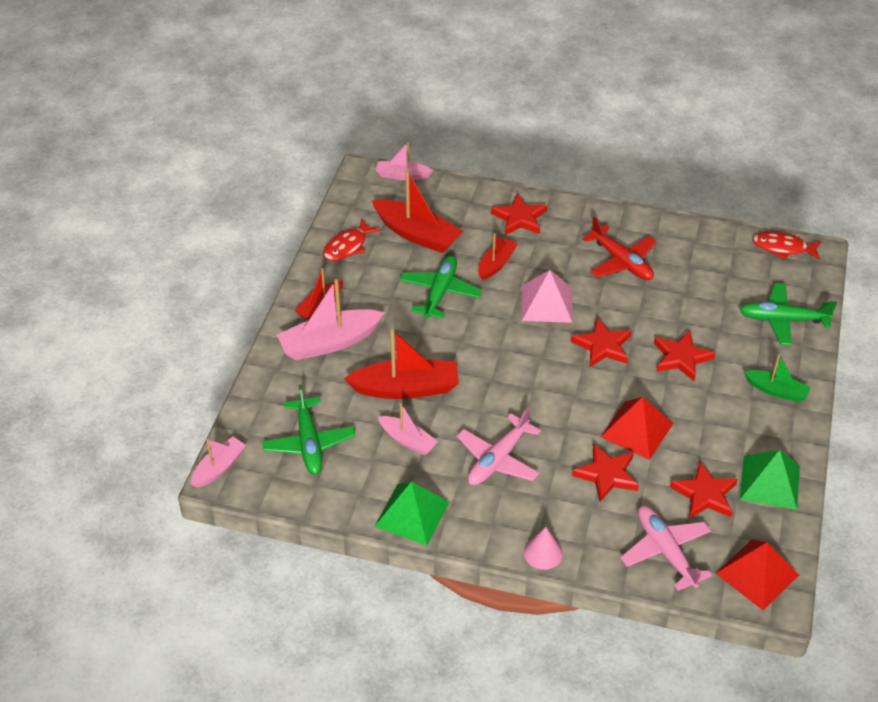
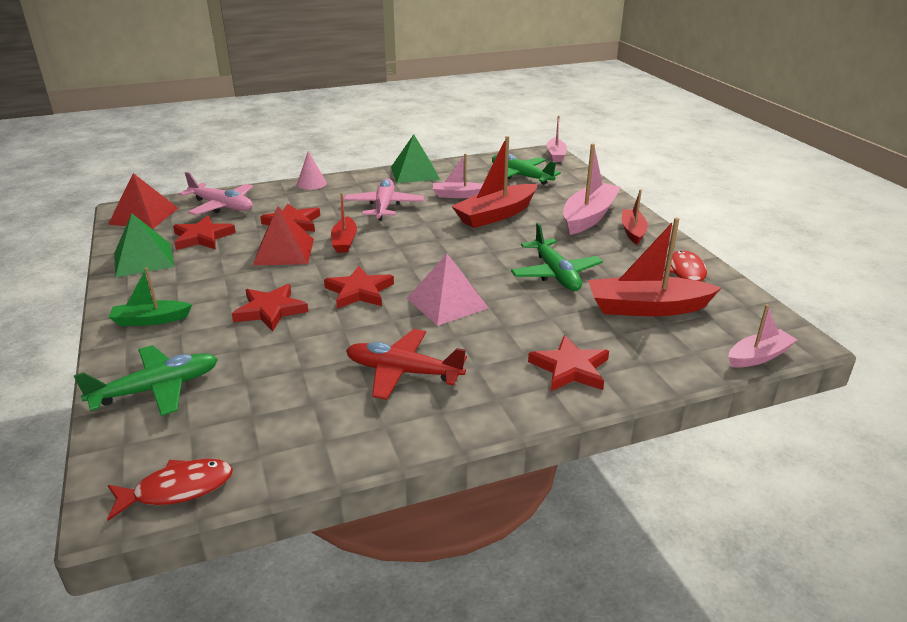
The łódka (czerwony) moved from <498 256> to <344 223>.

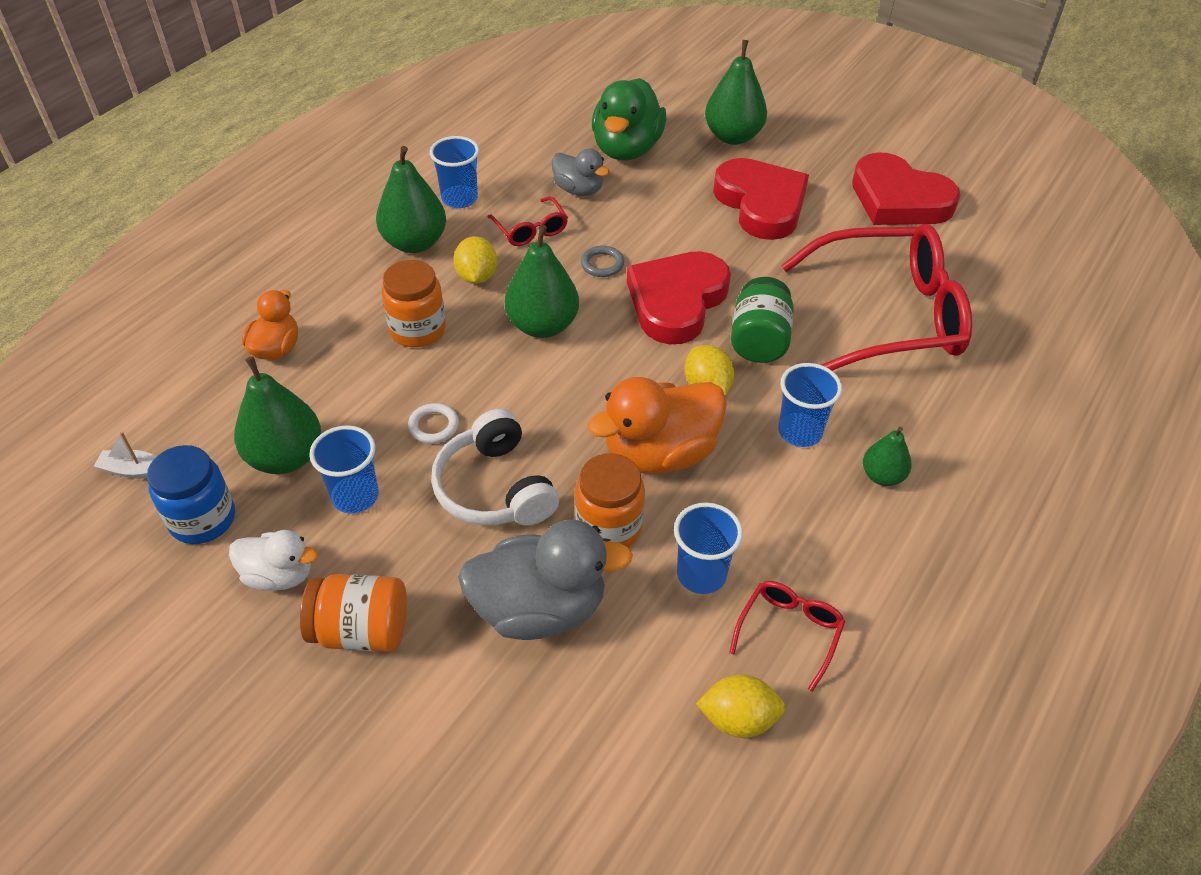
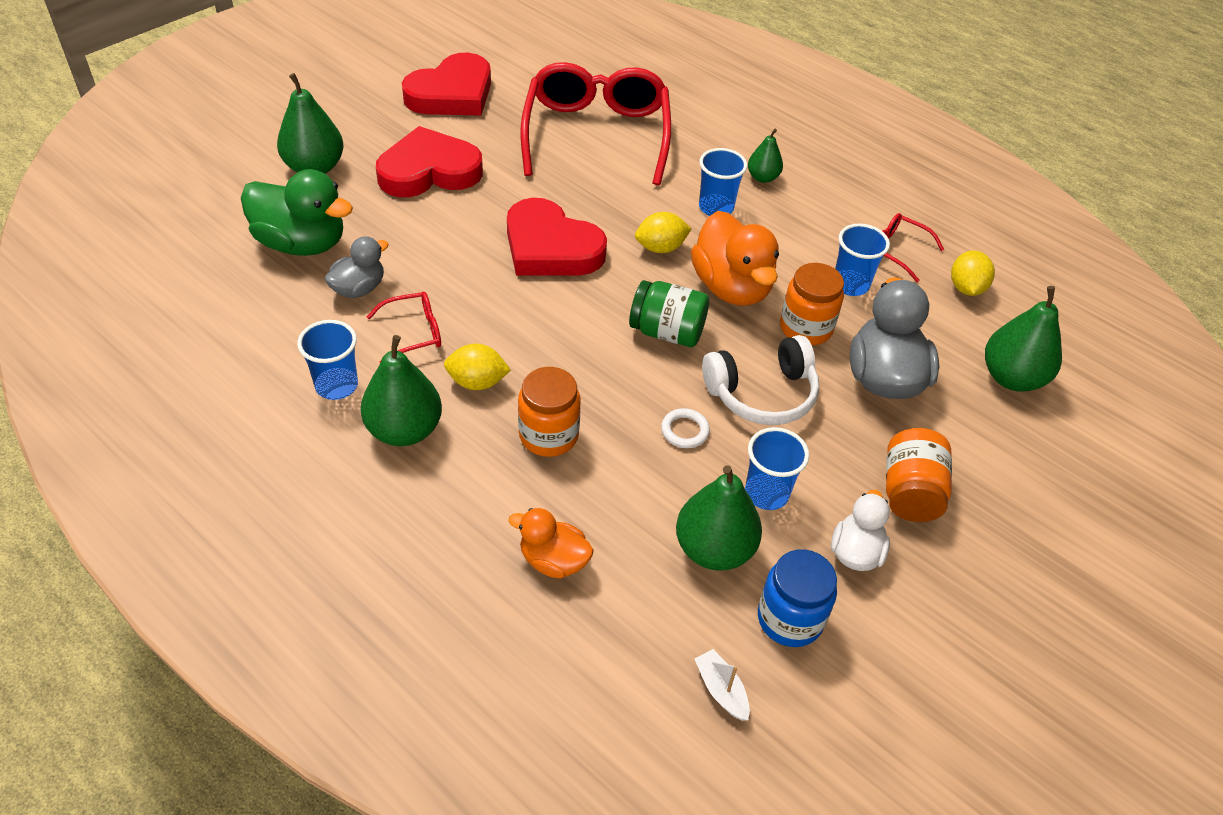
The pierścień (szary) at <602 261> disappeared.
The gruszka (zielony) moved from <542 281> to <1023 339>.
The słoik (zielony) moved from <762 320> to <669 313>.
The łódka (biały) at <125 455> turned 135 degrees clockwise.

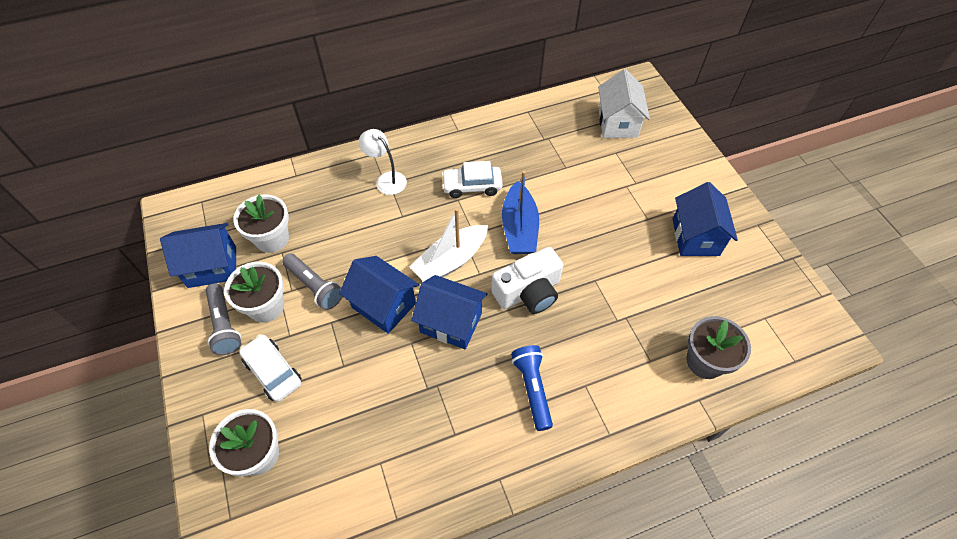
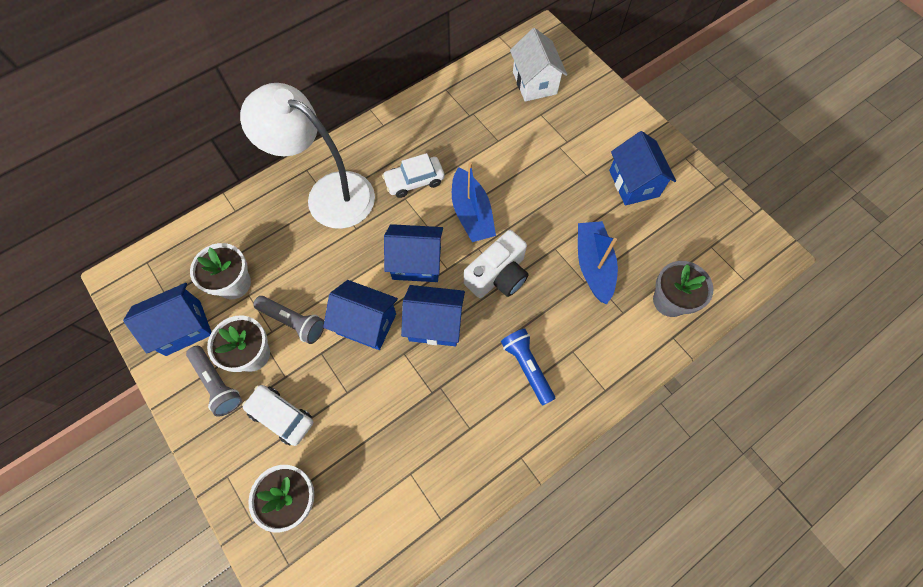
The łódka (niebieski) at <598 262> appeared.
The łódka (biały) at <448 245> was replaced by the domek (niebieski) at <413 253>.
The lampka (biały) at <383 162> changed to 2.18 times the size.

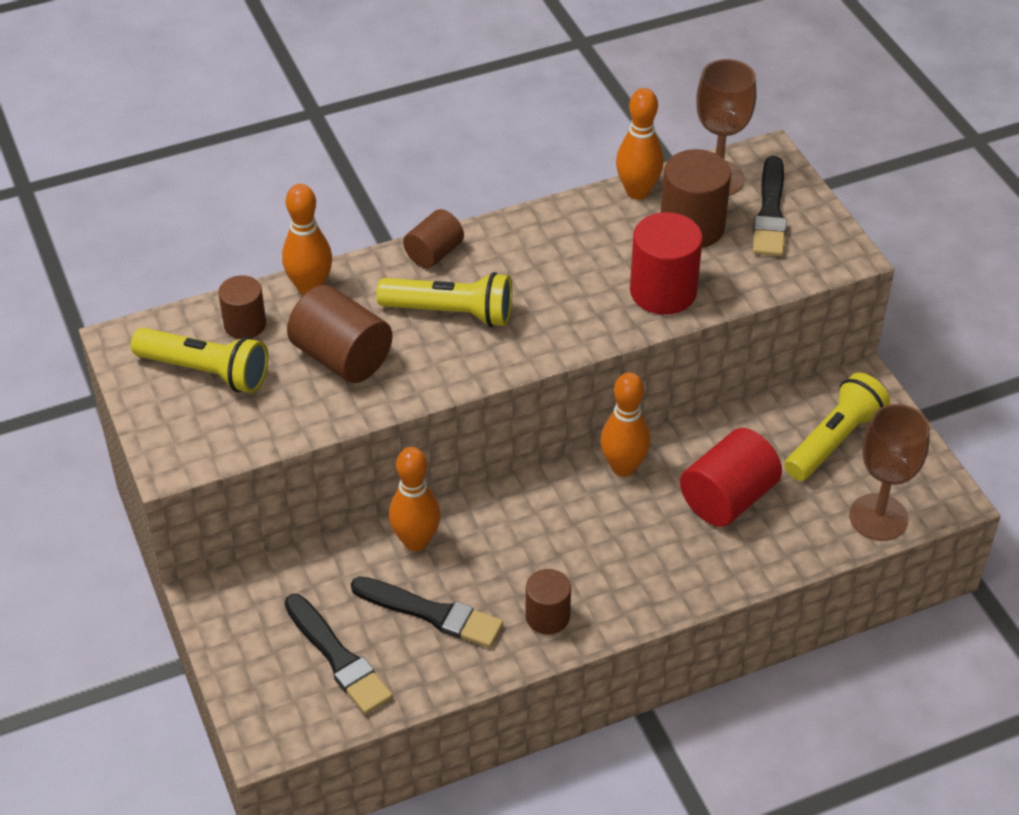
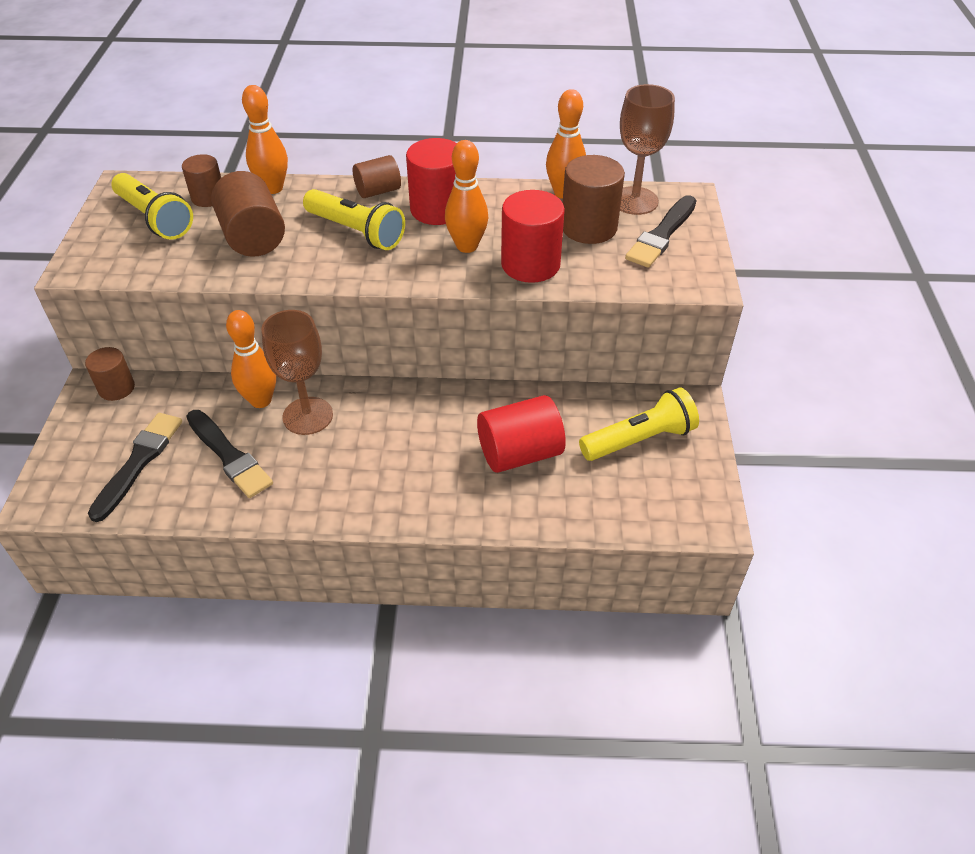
The walec (czerwony) at <431 181> appeared.
The walec (brązowy) moved from <548 602> to <110 374>.
The kręgiel (pomarańczowy) moved from <625 424> to <466 196>.
The kielich (brązowy) moved from <889 472> to <297 372>.
The pędzel (czarny) at <338 654> turned 150 degrees counterclockwise.

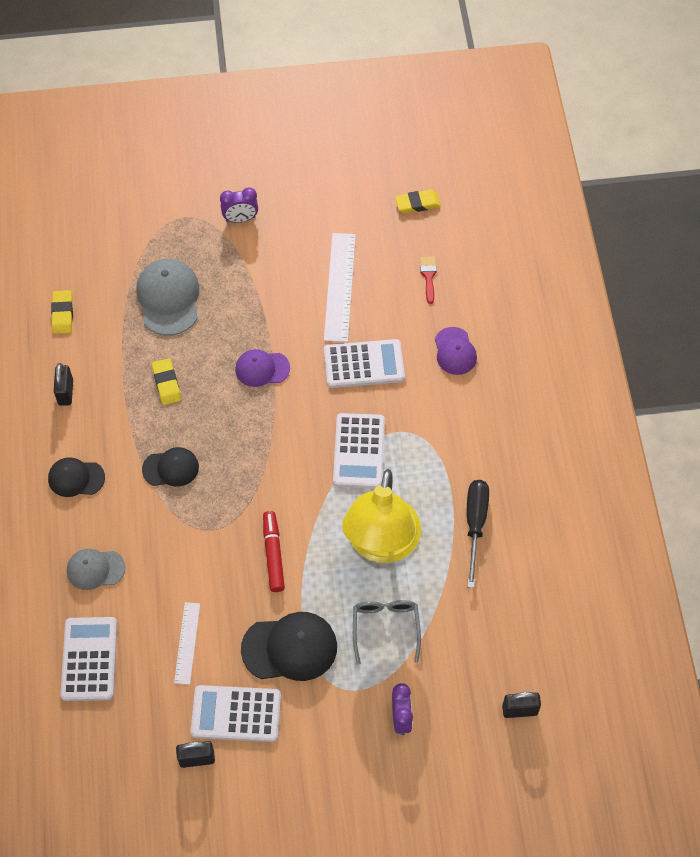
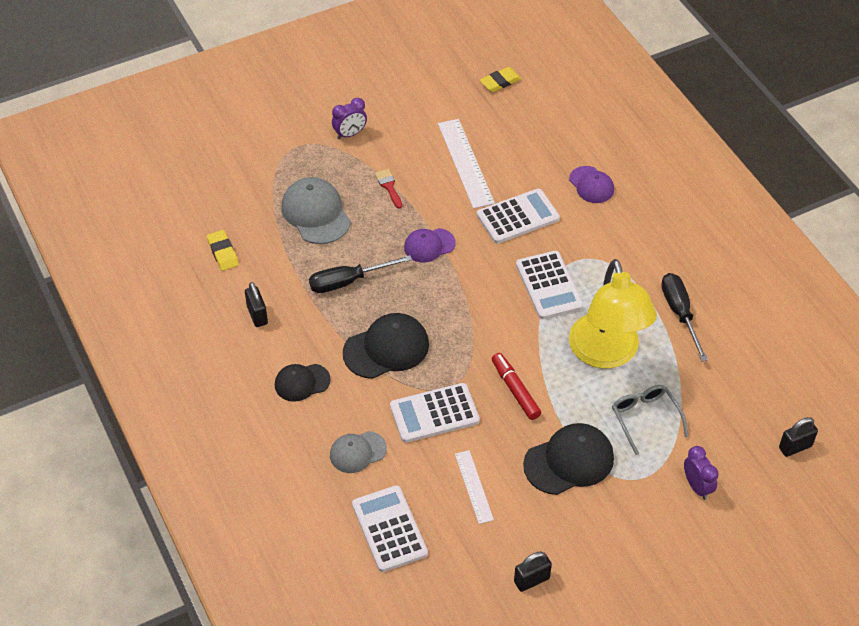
The kalkulator (biały) moved from <236 713> to <435 413>.
The pędzel (czerwony) moved from <428 280> to <388 189>.
The gumka do mazania (żółty) at <166 381> was replaced by the śrubokręt (czarny) at <360 274>.
The czapka (czarny) at <170 467> changed to 1.60 times the size.

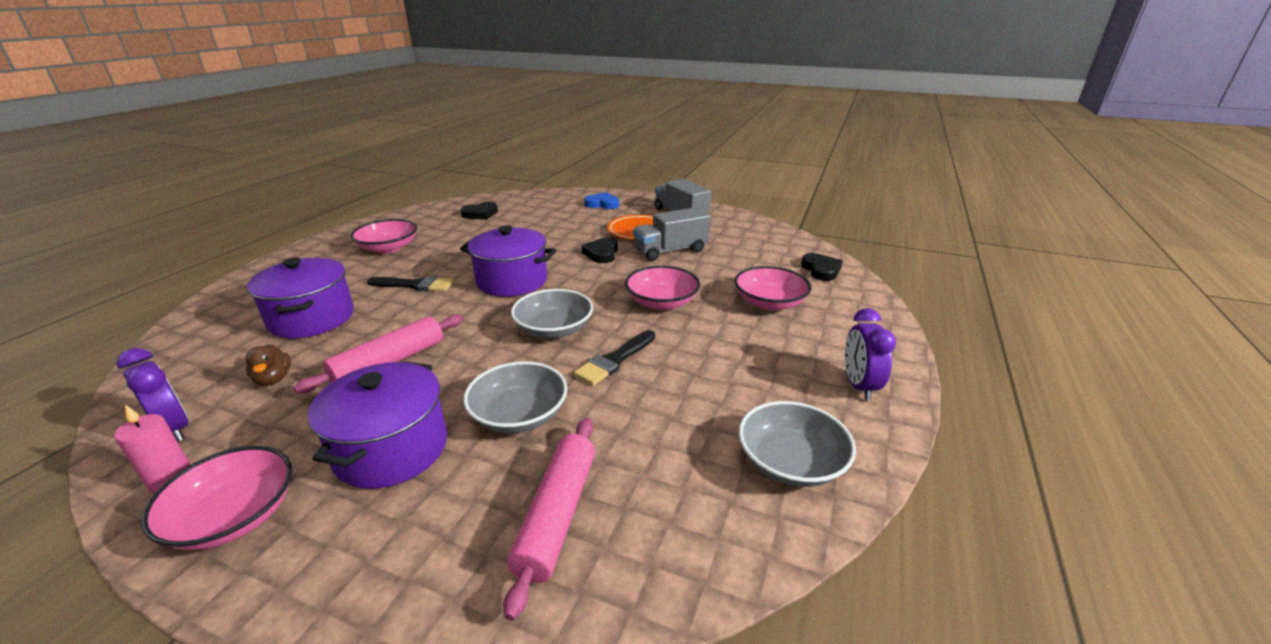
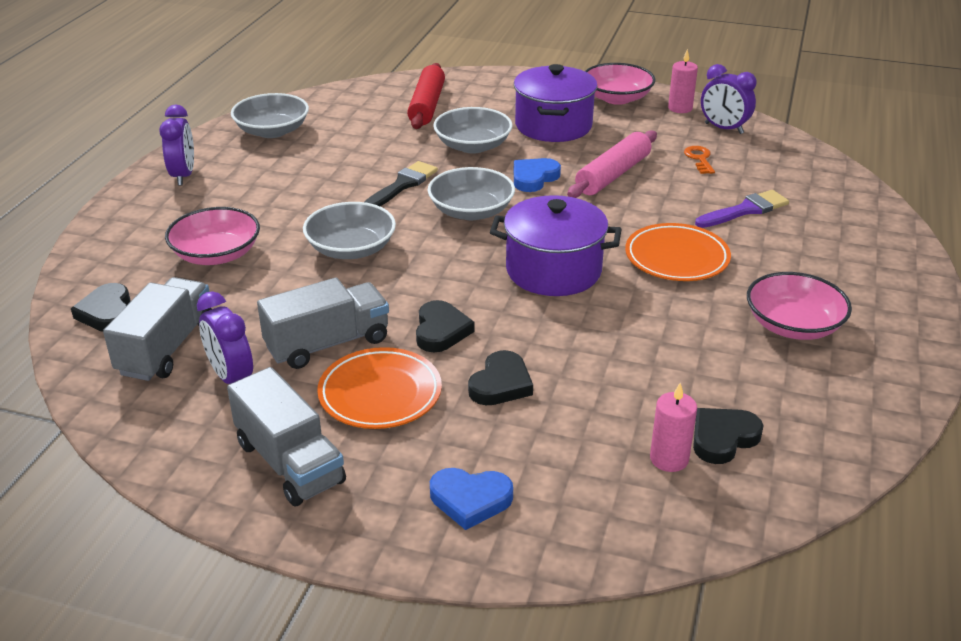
The ciężarówka (szary) at <157 329> appeared.
The budzik (fioletowy) at <225 337> appeared.
The serce (czarny) at <500 377> appeared.
The serce (niebieski) at <537 175> appeared.
The świeca (różowy) at <673 427> appeared.
The kaczka (brązowy) at <268 365> was replaced by the klucz (pomarańczowy) at <699 160>.
The garnek (fioletowy) at <300 297> was replaced by the pędzel (fioletowy) at <742 209>.
The pędzel (czarny) at <410 284> was replaced by the talerz (pomarańczowy) at <678 252>.
The wałek do ciasta (różowy) at <549 519> became the wałek do ciasta (czerwony) at <426 96>.
The miska (różowy) at <662 288> became the miska (szary) at <349 230>.

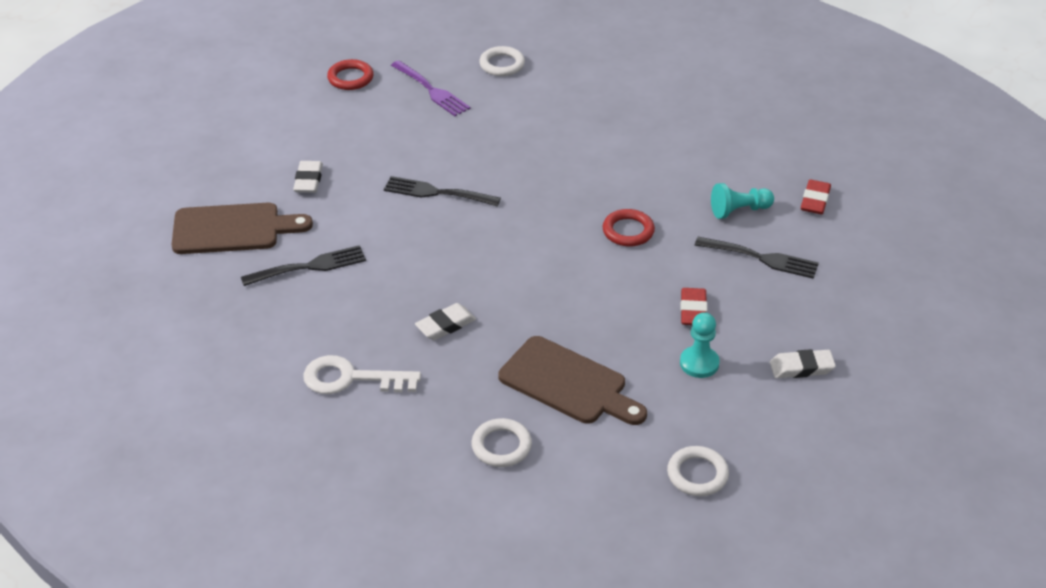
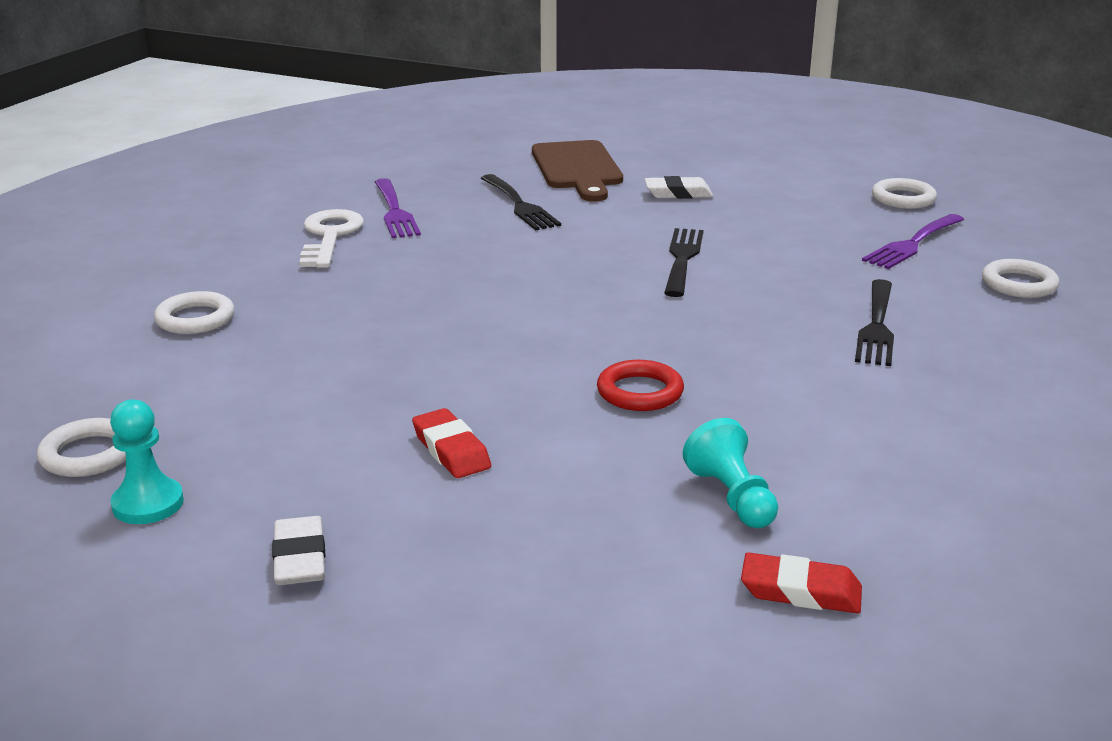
The gumka do mazania (biały) at <445 321> disappeared.
The deska do krojenia (brązowy) at <572 380> disappeared.
The widelec (fioletowy) at <398 208> appeared.
The pionek (turkusowy) moved from <700 345> to <147 461>.
The widelec (czarny) moved from <757 258> to <874 322>.
The pierścień (czerwony) at <350 74> became the pierścień (biały) at <904 193>.
The gumka do mazania (czerwony) at <694 306> turned 60 degrees clockwise.

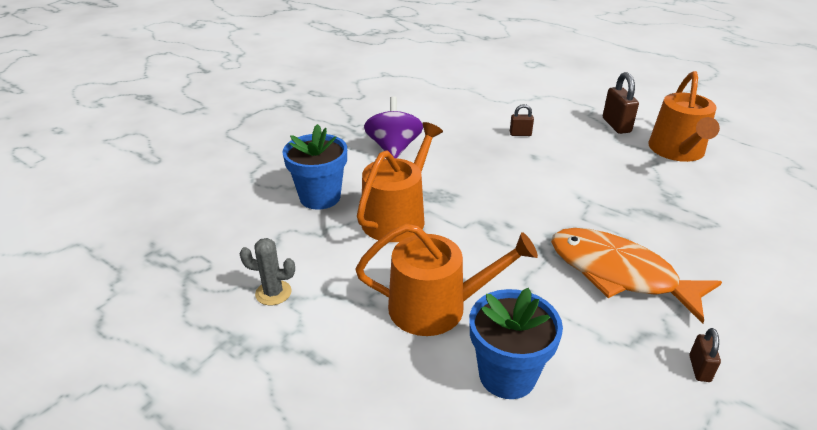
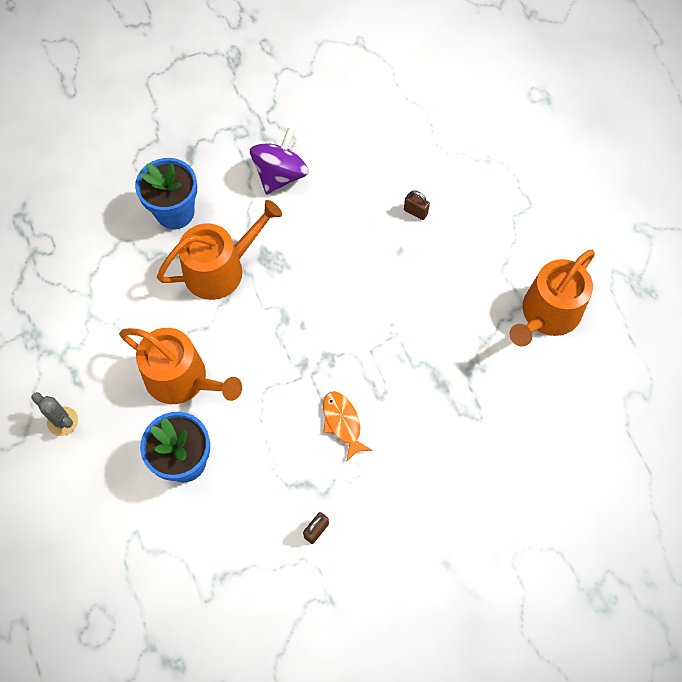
The kłódka (brązowy) at <621 103> disappeared.
The kaktus (szary) moved from <267 271> to <54 414>.
The ryba (pomarańczowy) at <636 276> changed to 0.50 times the size.

